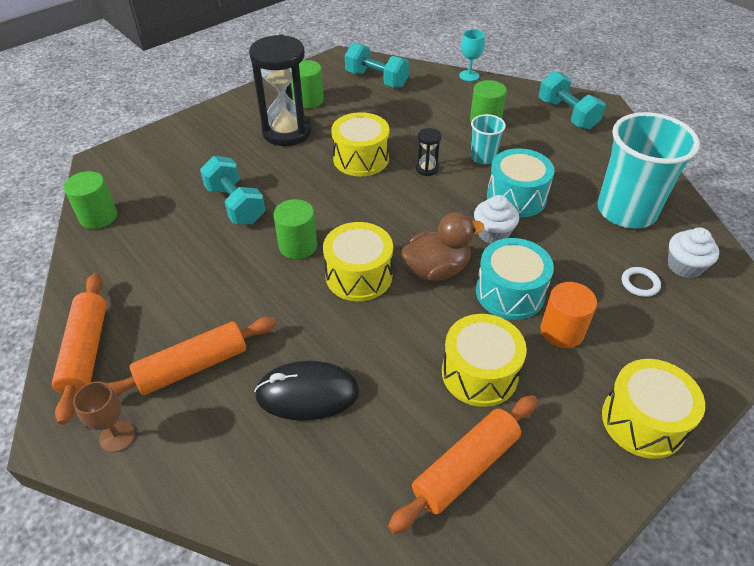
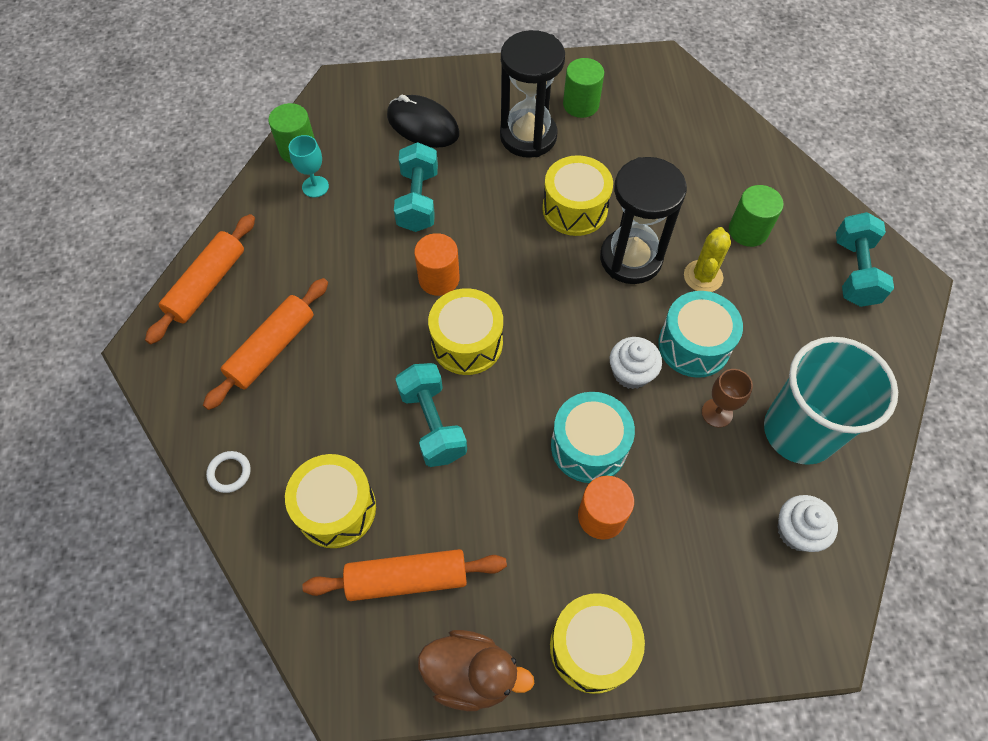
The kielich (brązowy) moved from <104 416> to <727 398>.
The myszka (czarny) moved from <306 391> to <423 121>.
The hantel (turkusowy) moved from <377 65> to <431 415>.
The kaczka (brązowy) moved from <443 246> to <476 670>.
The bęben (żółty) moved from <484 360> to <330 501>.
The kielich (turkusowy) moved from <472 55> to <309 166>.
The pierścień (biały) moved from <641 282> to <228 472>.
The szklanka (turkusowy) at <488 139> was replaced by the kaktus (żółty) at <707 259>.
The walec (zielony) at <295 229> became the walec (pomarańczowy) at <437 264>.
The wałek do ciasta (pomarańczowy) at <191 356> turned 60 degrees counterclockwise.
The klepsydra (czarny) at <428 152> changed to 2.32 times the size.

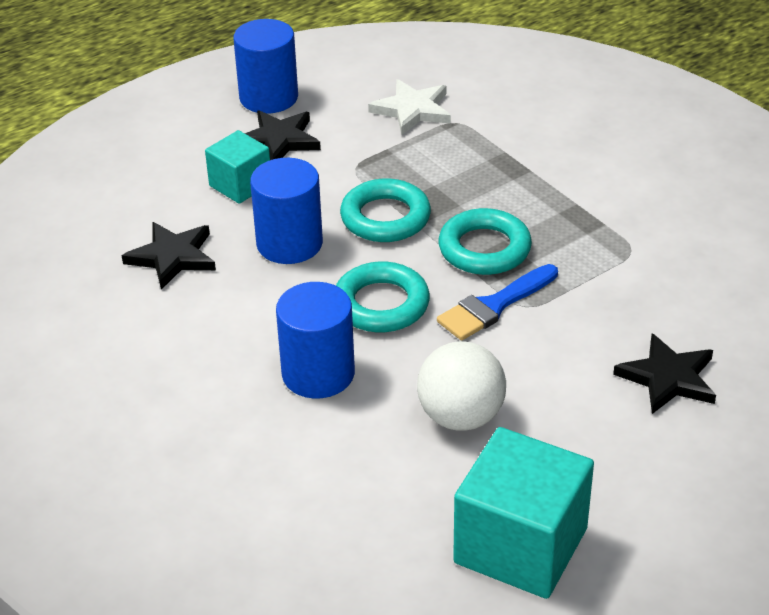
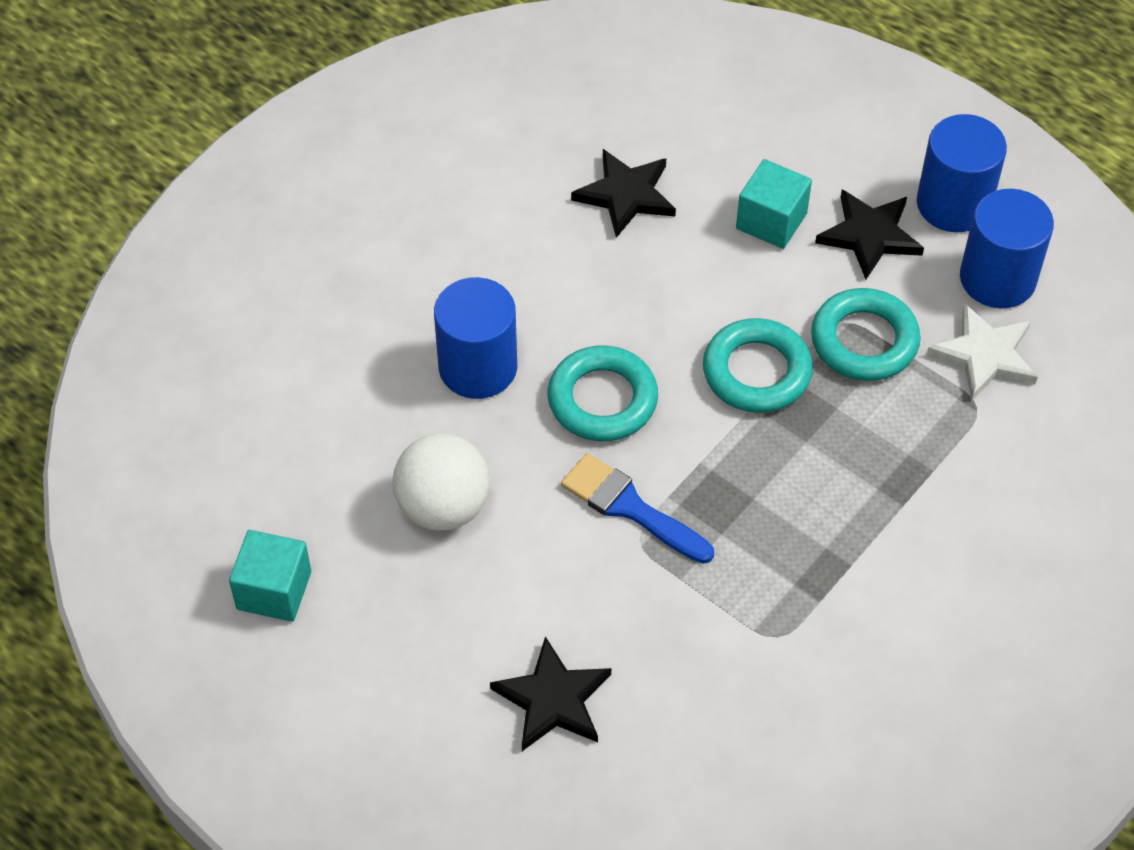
The walec (niebieski) moved from <286 211> to <1007 248>.
The pierścień (turkusowy) moved from <485 241> to <866 334>.
The sześcian (turkusowy) at <523 513> changed to 0.57 times the size.

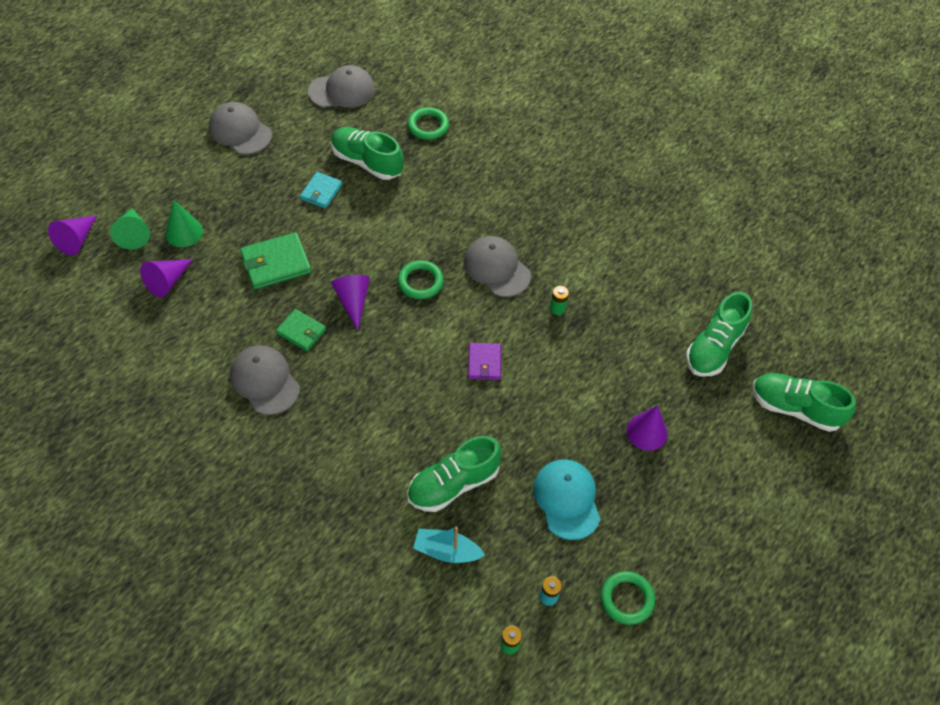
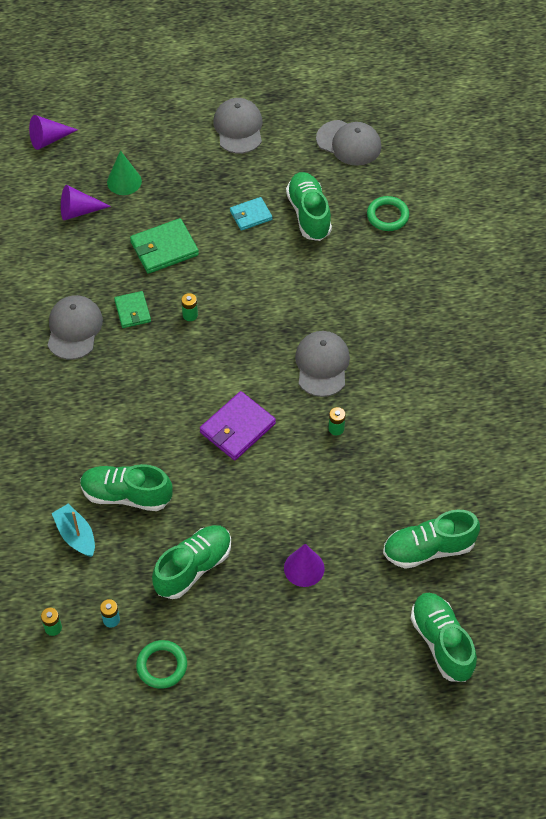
The stożek (zielony) at <130 229> disappeared.
The pierścień (zielony) at <421 279> disappeared.
The stożek (fioletowy) at <350 303> was replaced by the bateria (zielony) at <189 307>.
The czapka (turkusowy) at <566 499> was replaced by the but (zielony) at <191 562>.
The portfel (zielony) at <275 260> turned 45 degrees counterclockwise.
The portfel (fioletowy) at <484 361> changed to 1.59 times the size.

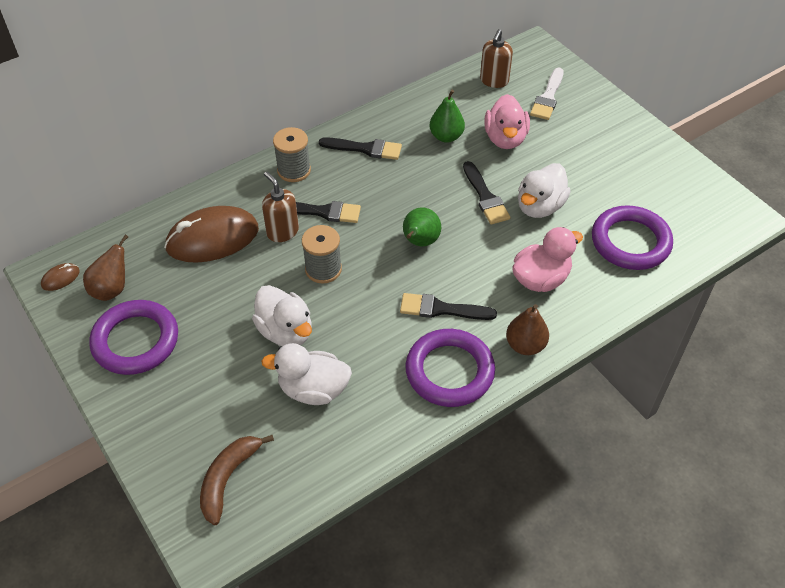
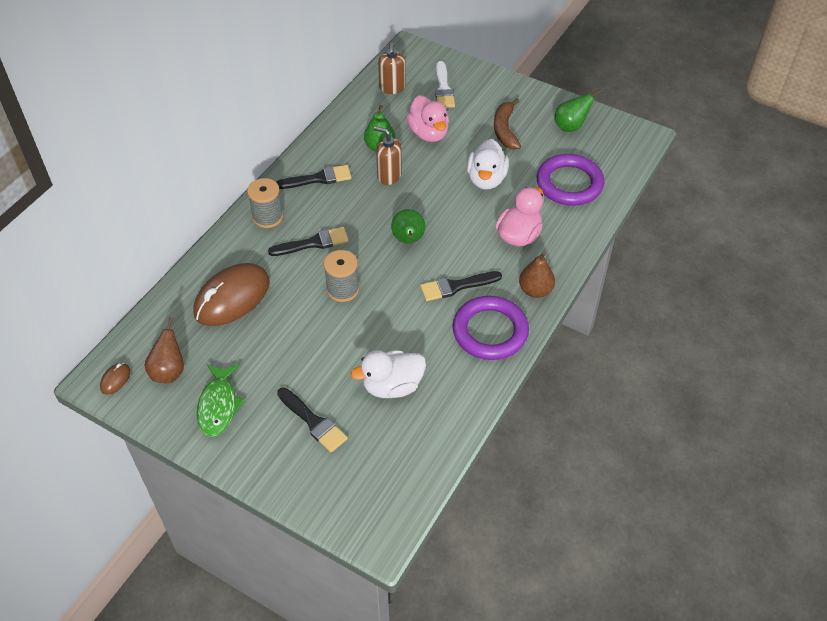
The kaczka (biały) at <282 315> disappeared.
The gruszka (zielony) at <577 111> appeared.
The banan (brązowy) moved from <237 480> to <507 123>.
The dozownik mydła (brązowy) moved from <280 207> to <388 155>.
The pędzel (czarny) moved from <486 192> to <312 419>.
The pierścień (fioletowy) at <133 337> was replaced by the ryba (zielony) at <221 400>.

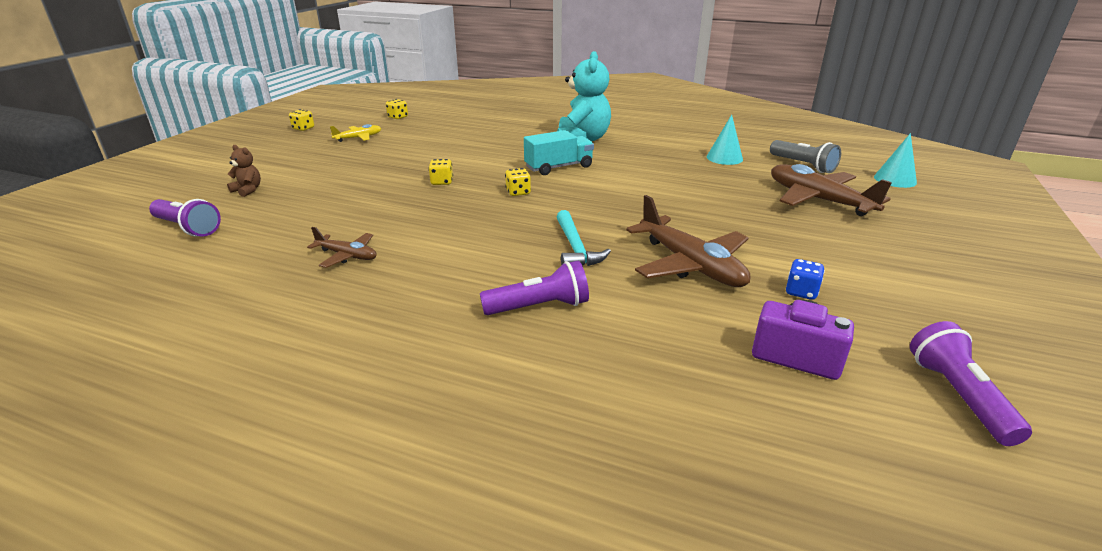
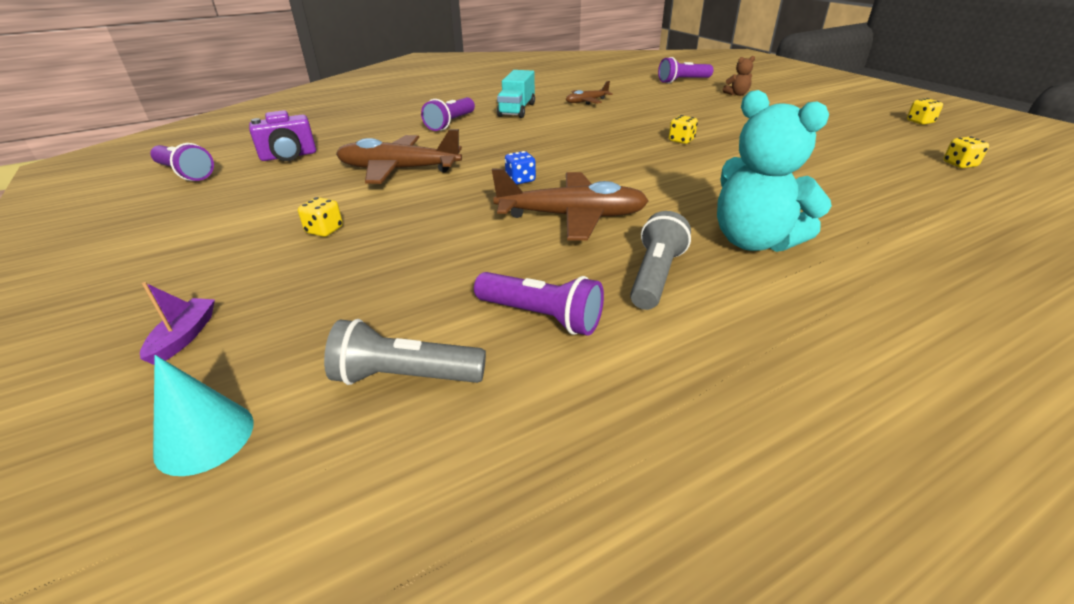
The samolot (żółty) at <355 133> disappeared.
The młotek (turkusowy) at <584 238> disappeared.
The łódka (fioletowy) at <177 323> appeared.
The latarka (szary) at <660 260> appeared.
The kostka do gry (żółty) moved from <518 182> to <320 217>.
The ciężarówka (turkusowy) moved from <559 152> to <516 94>.
The samolot (brązowy) moved from <831 190> to <570 205>.
The kostka do gry (niebieski) moved from <805 279> to <520 167>.
The stożek (turkusowy) at <725 140> was replaced by the latarka (fioletowy) at <539 304>.

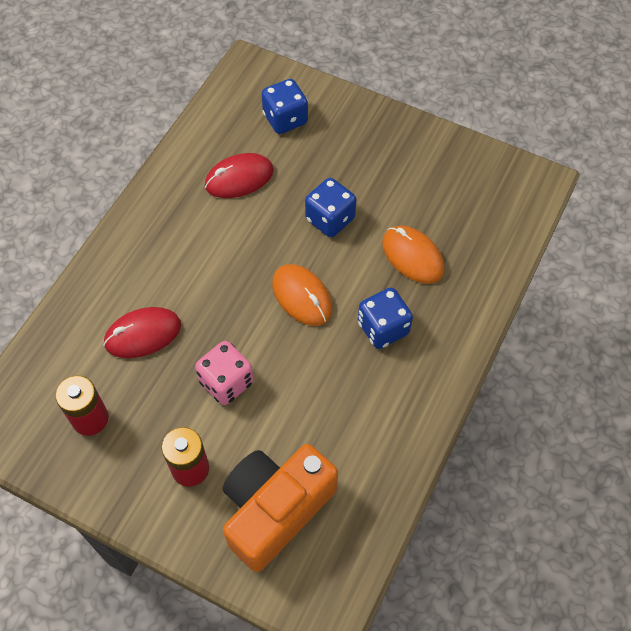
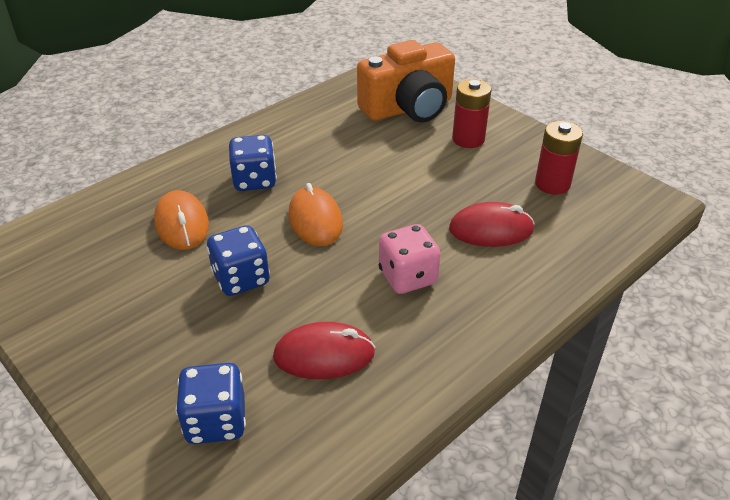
The kostka do gry (różowy) moved from <224 373> to <410 259>.

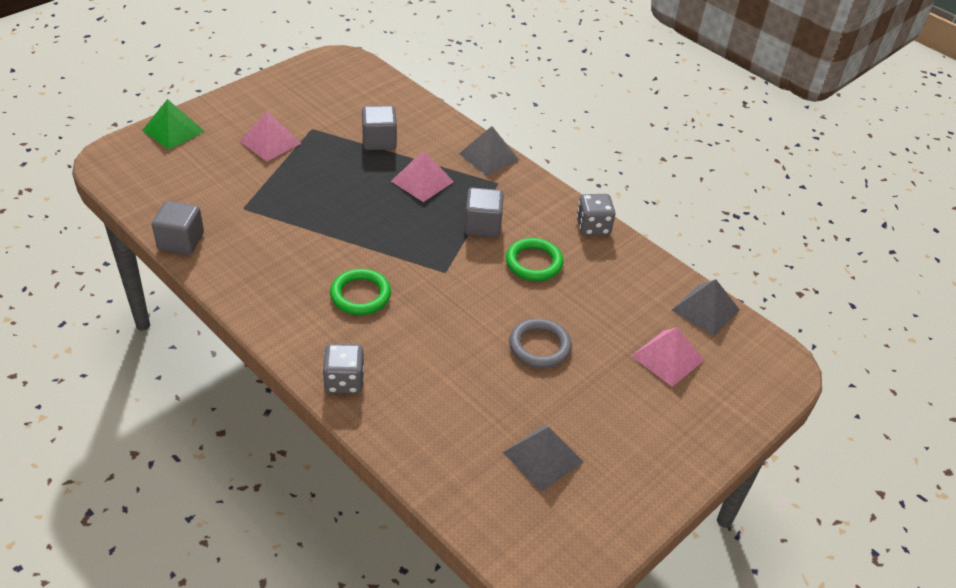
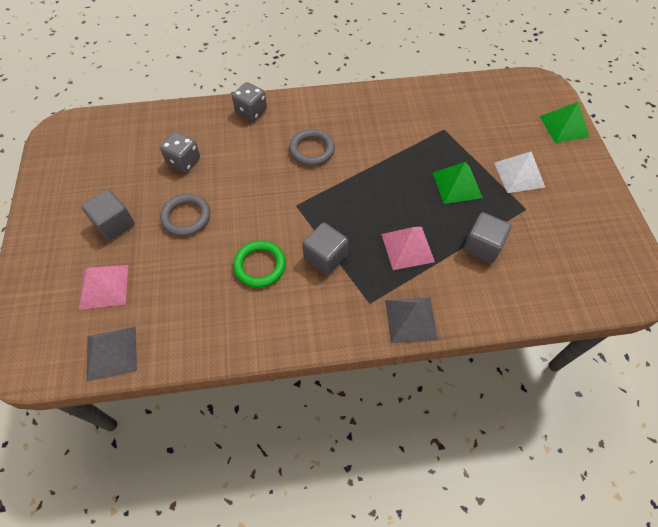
The piramida (szary) at <543 458> disappeared.
The piramida (zielony) at <458 183> appeared.
The sześcian (szary) moved from <178 228> to <108 215>.
The kostka do gry (szary) moved from <595 215> to <180 152>.
The piramida (różowy) at <271 136> became the piramida (biały) at <520 172>.
The pierścień (zielony) at <360 292> became the pierścień (szary) at <312 147>.

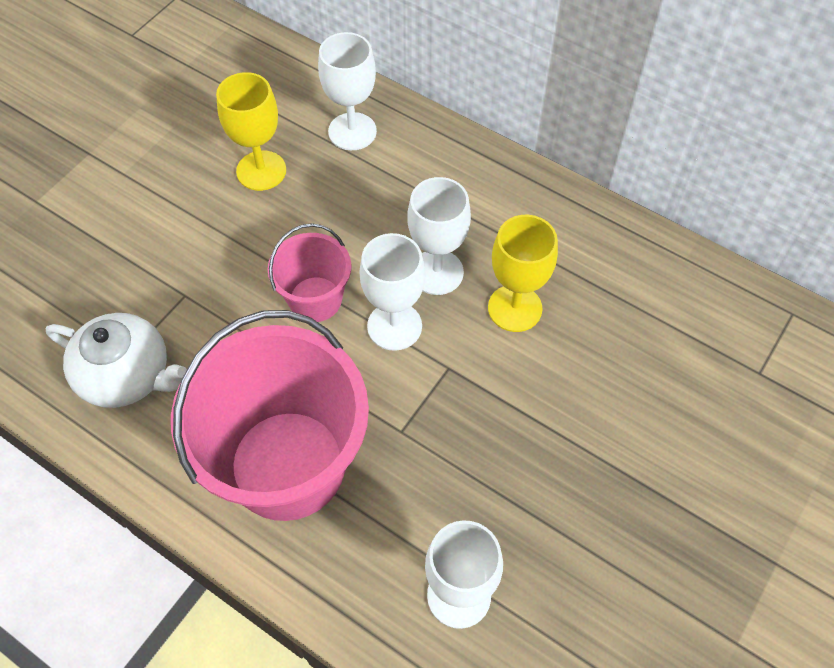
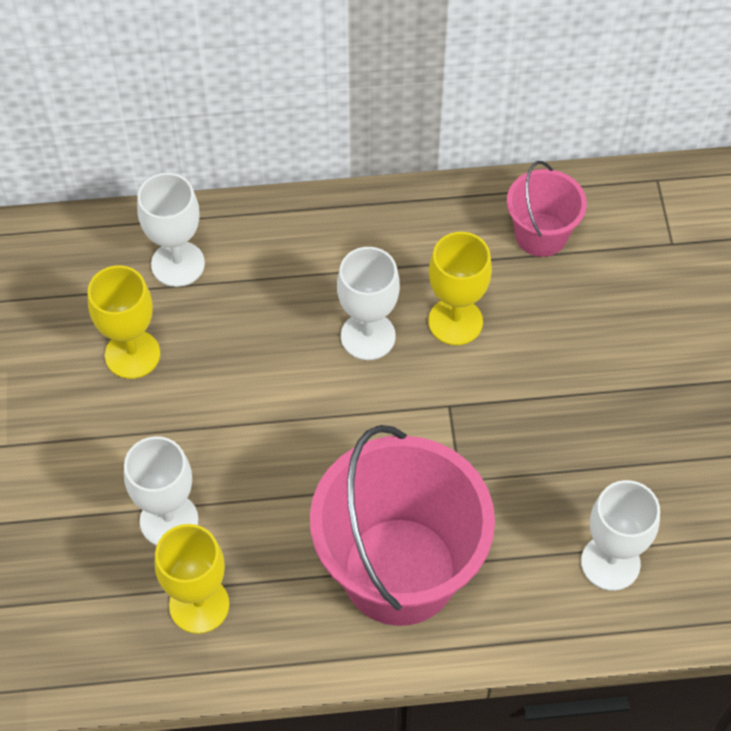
The wiadro (różowy) moved from <309 272> to <547 209>.
The kielich (biały) moved from <392 292> to <161 491>.
The imbryk (biały) at <116 360> was replaced by the kielich (żółty) at <192 579>.

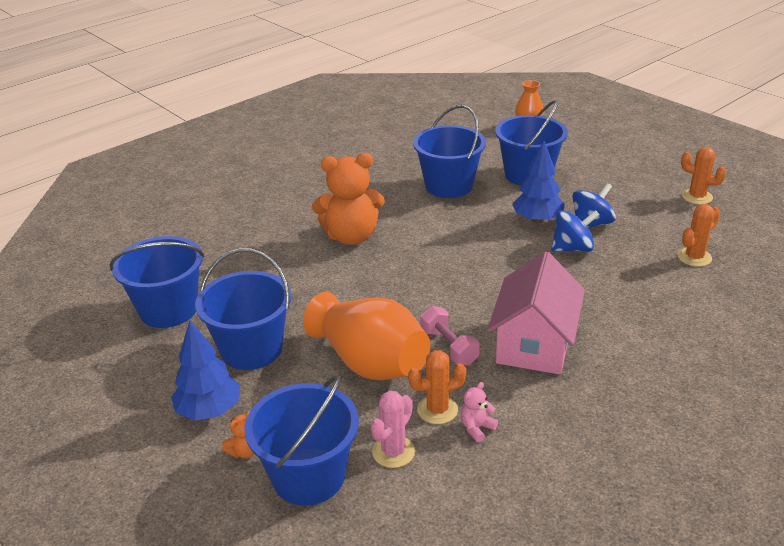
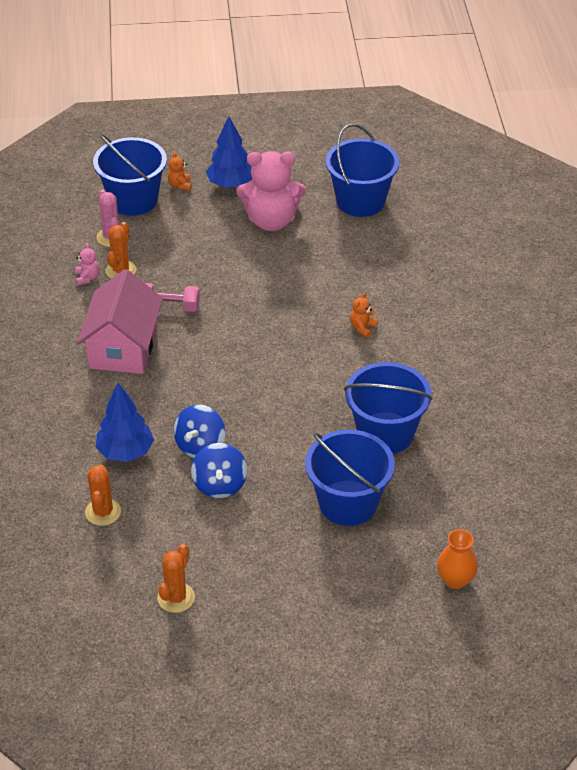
The wazon (pomarańczowy) at <366 336> disappeared.
The drzewko (niebieski) moved from <538 182> to <125 422>.
The wiadro (niebieski) at <243 309> was replaced by the miś (różowy) at <271 191>.
The domek (różowy) at <536 313> turned 45 degrees clockwise.
The kaktus (pomarańczowy) at <703 175> turned 45 degrees counterclockwise.
The miś (pomarańczowy) at <348 199> changed to 0.40 times the size.

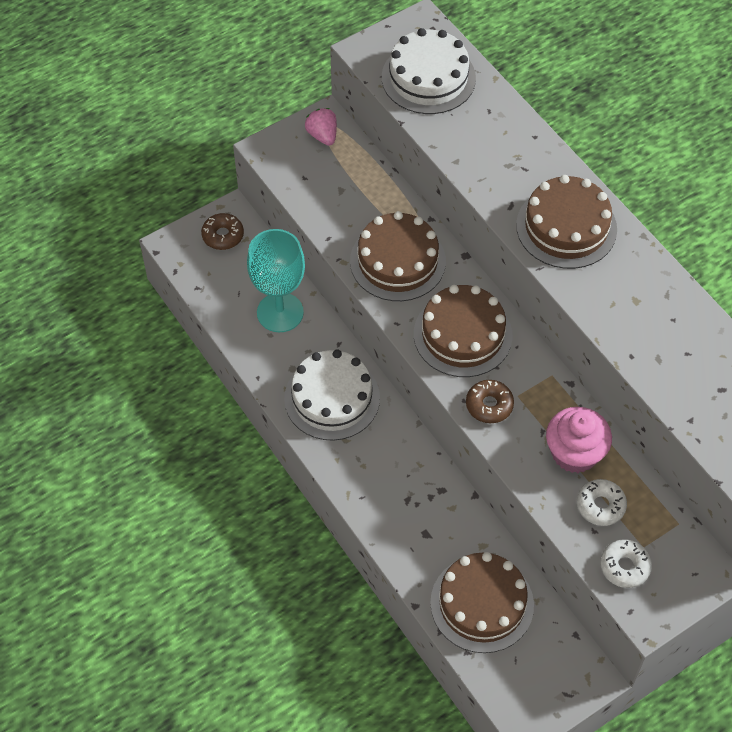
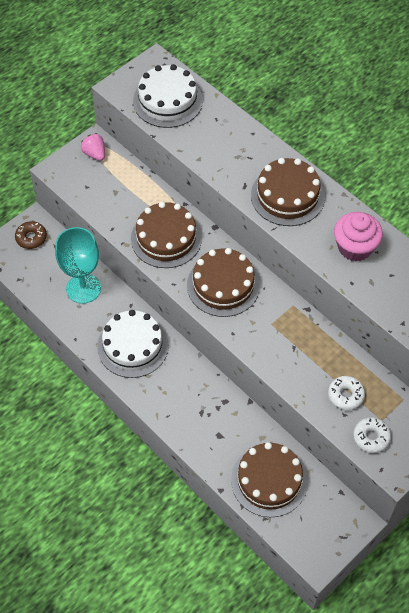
The donut (brązowy) at <490 401> disappeared.
The muffinka (różowy) moved from <579 440> to <358 236>.

